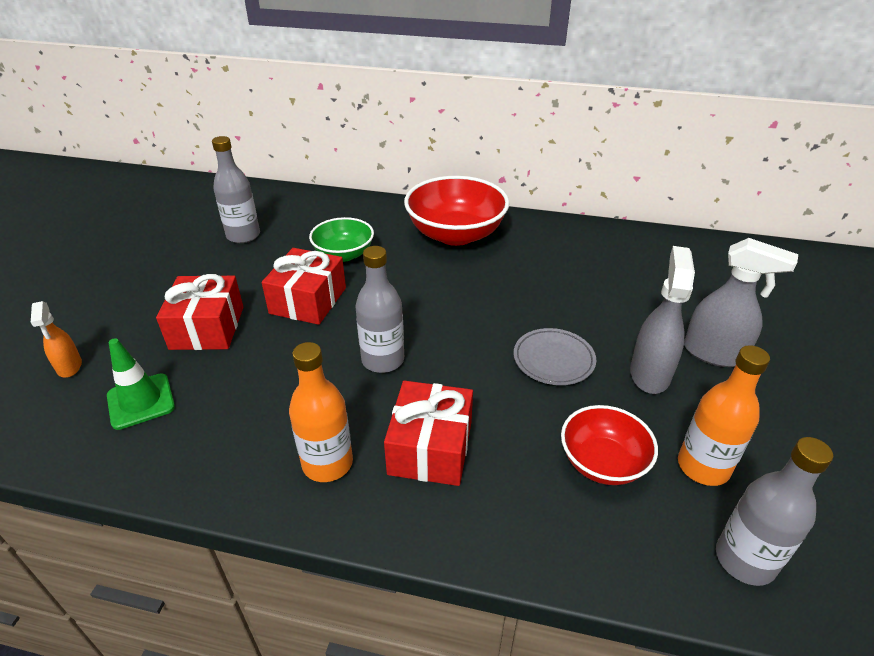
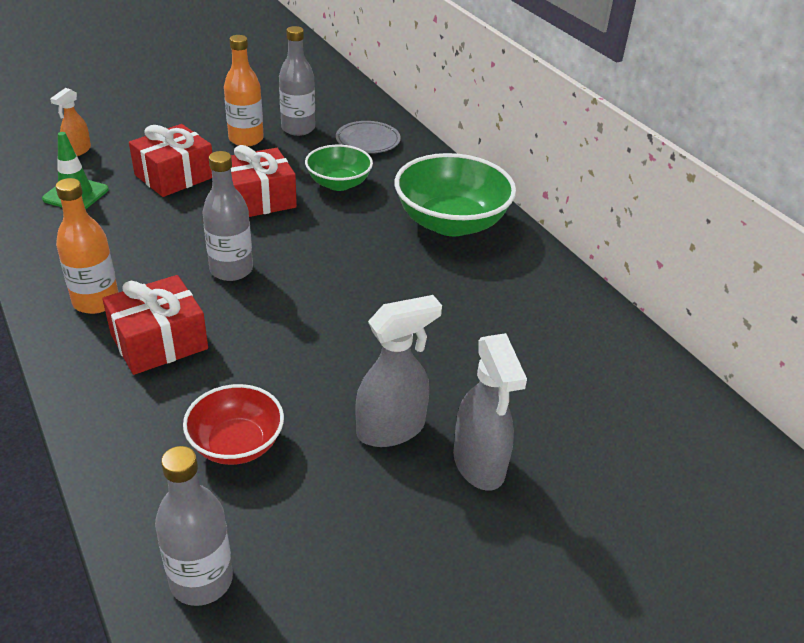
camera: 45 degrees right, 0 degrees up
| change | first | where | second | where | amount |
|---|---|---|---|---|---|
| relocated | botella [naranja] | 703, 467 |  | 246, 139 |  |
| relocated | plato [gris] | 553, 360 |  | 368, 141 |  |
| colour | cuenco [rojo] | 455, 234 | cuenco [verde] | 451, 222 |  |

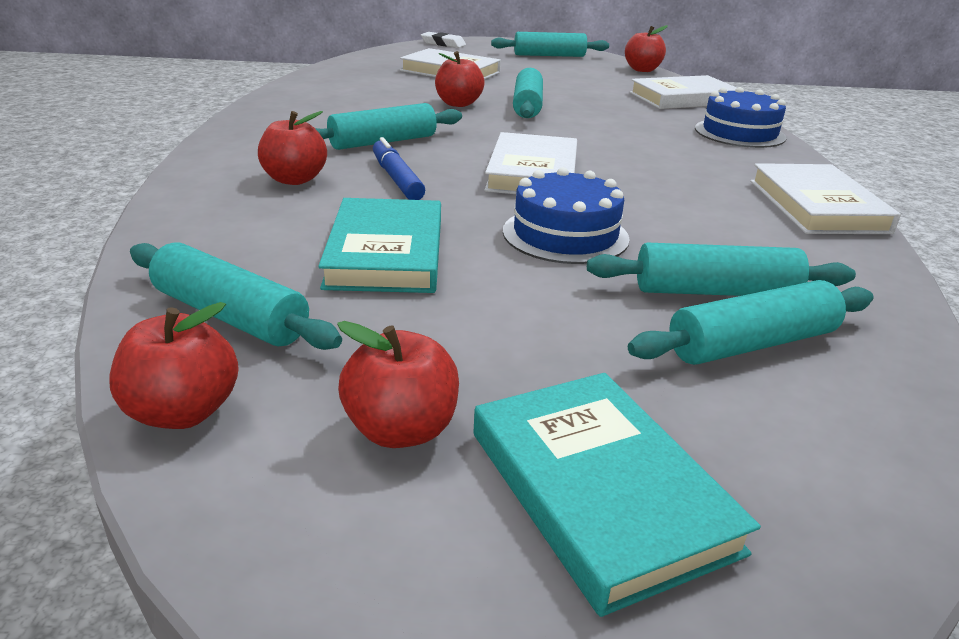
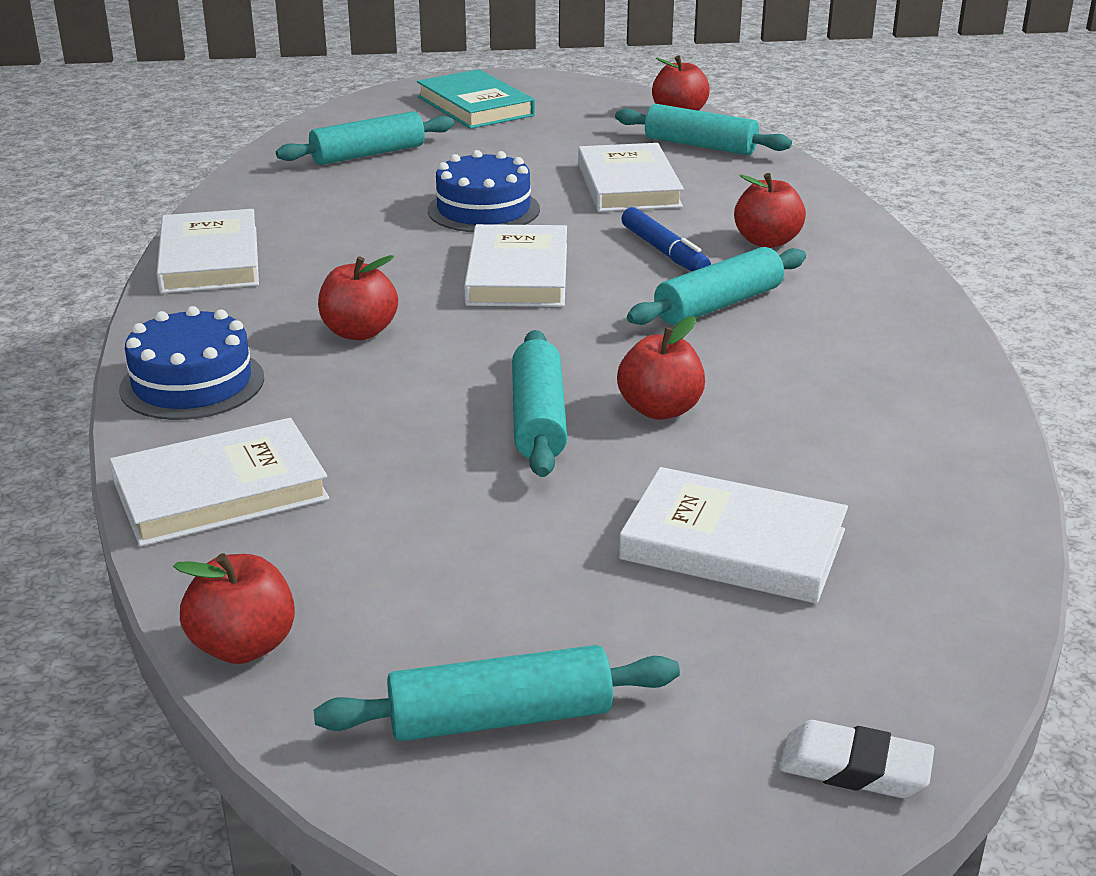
camera: 175 degrees right, 0 degrees up
| change | first | where | second | where | amount |
|---|---|---|---|---|---|
| relocated | manzana [rojo] | 401, 430 |  | 359, 332 |  |
| colour | libro [turquesa] | 386, 253 | libro [blanco] | 628, 185 |  |
| missing | rodillo [turquesa] | 715, 291 |  |  |  |

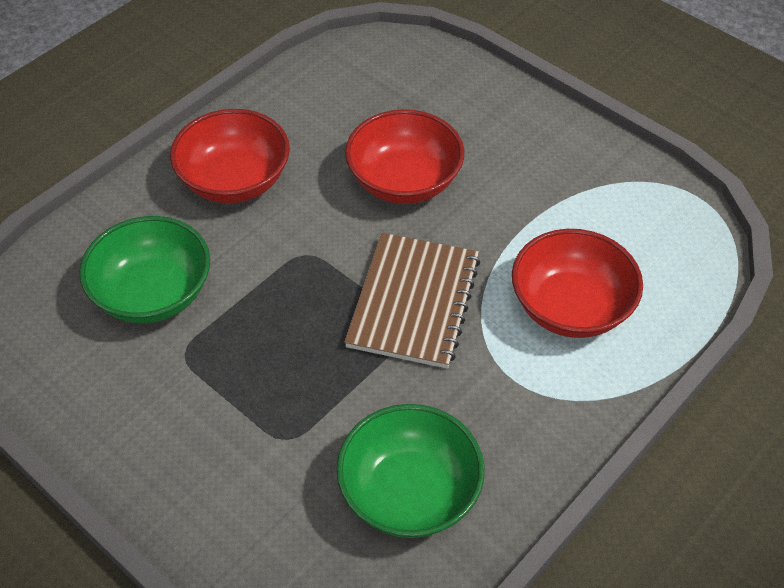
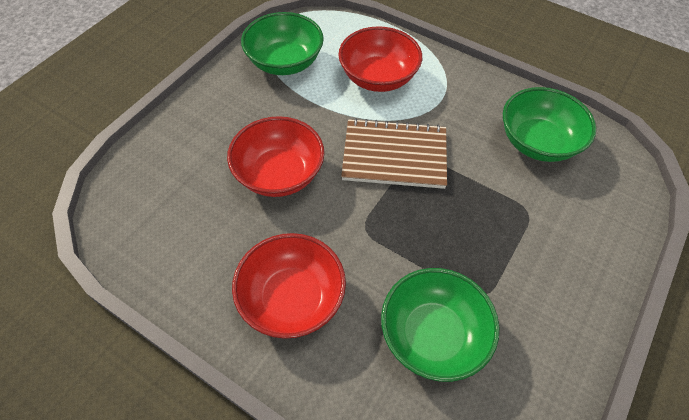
camera: 100 degrees left, 5 degrees up
| change | first | where | second | where | amount |
|---|---|---|---|---|---|
| appeared |  |  | cuenco [verde] | 285, 62 |  |

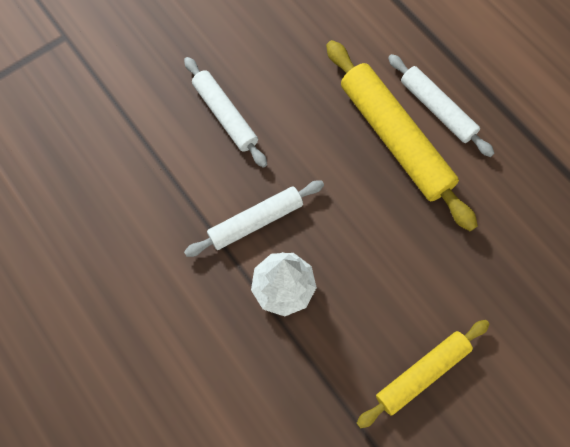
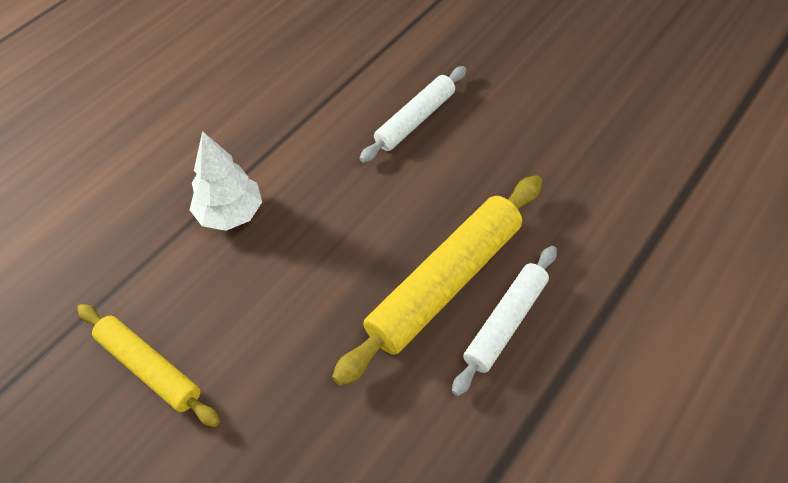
camera: 75 degrees right, 15 degrees down
| change | first | where | second | where | amount |
|---|---|---|---|---|---|
| missing | rodillo [blanco] | 256, 221 |  |  |  |

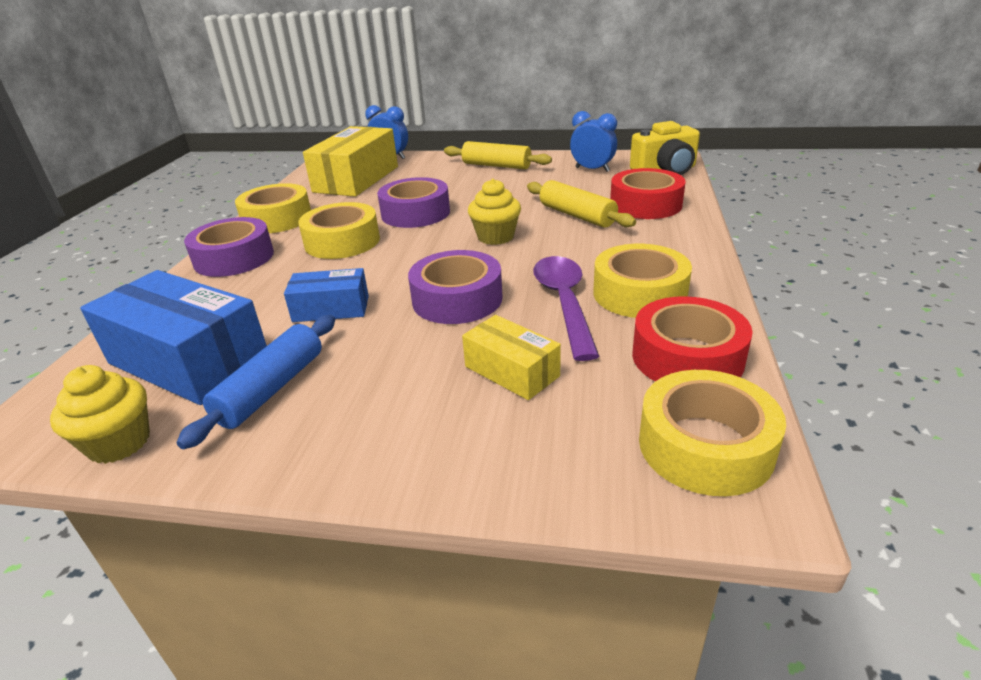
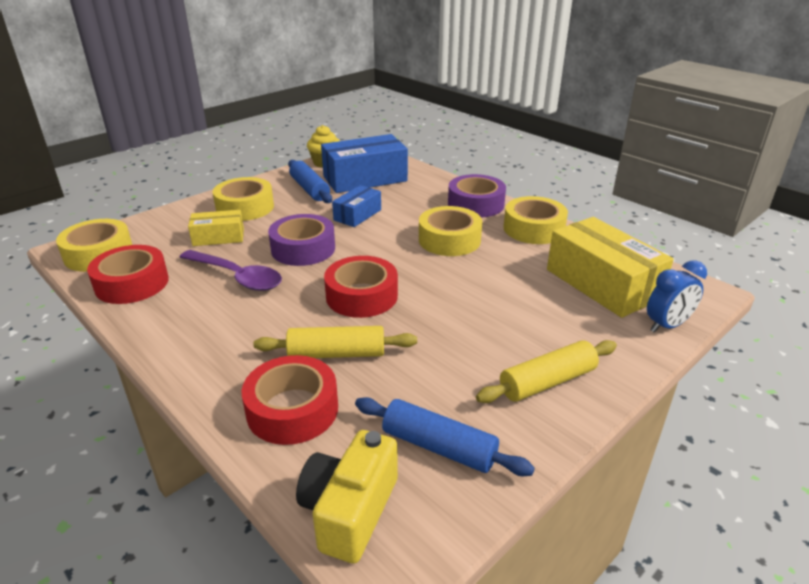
camera: 125 degrees right, 0 degrees up
| change | first | where | second | where | amount |
|---|---|---|---|---|---|
| relocated | cinta adhesiva [amarillo] | 639, 293 |  | 245, 207 |  |
| exchanged | magdalena [amarillo] | 495, 237 | cinta adhesiva [rojo] | 361, 296 |  |
| exchanged | despertador [azul] | 592, 169 | rodillo [azul] | 439, 447 |  |
| missing | cinta adhesiva [morado] | 415, 213 |  |  |  |

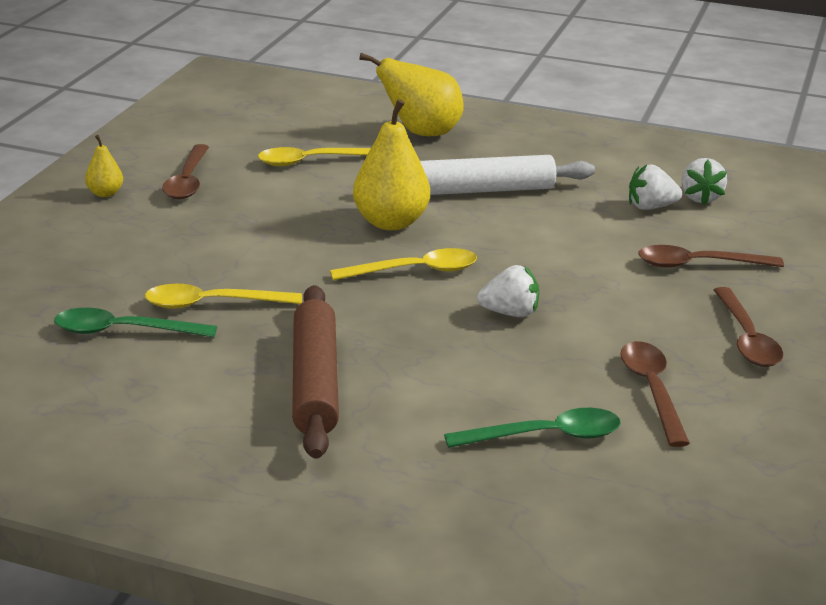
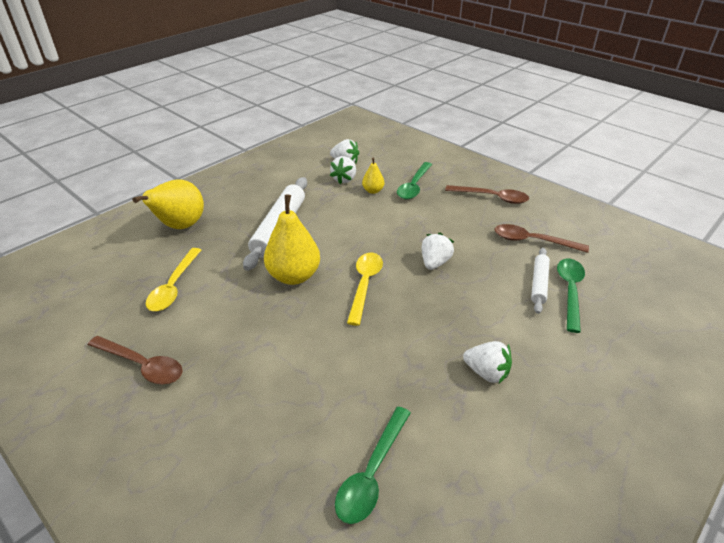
camera: 65 degrees left, 10 degrees up
| change | first | where | second | where | amount |
|---|---|---|---|---|---|
| relocated | pera [amarillo] | 105, 193 |  | 373, 191 |  |
| colour | cuchara [marrón] | 698, 264 | cuchara [verde] | 414, 186 |  |
| exchanged | rodillo [marrón] | 315, 382 | fresa [blanco] | 486, 372 |  |
| appeared |  |  | rodillo [blanco] | 539, 283 |  |
| missing | cuchara [amarillo] | 212, 304 |  |  |  |

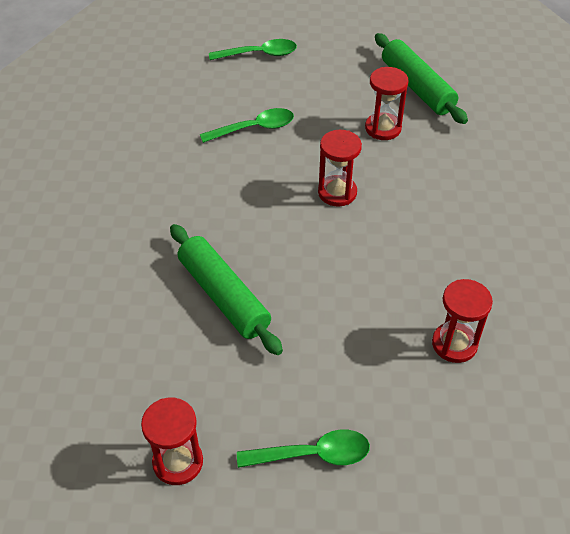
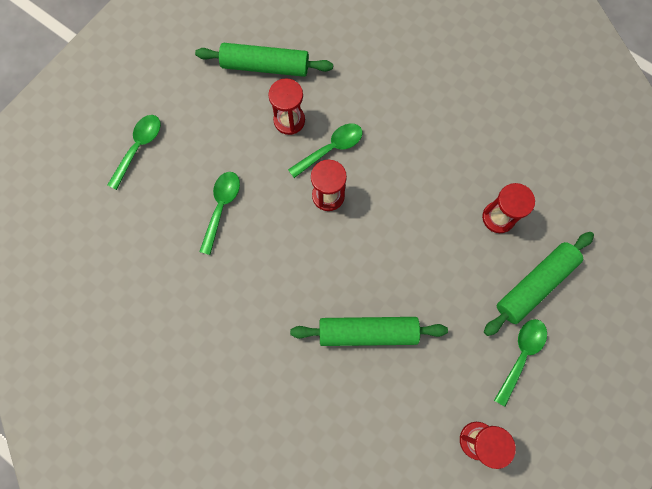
camera: 55 degrees left, 25 degrees up
| change | first | where | second | where | amount |
|---|---|---|---|---|---|
| appeared |  |  | cuchara [verde] | 331, 149 |  |
| appeared |  |  | rodillo [verde] | 534, 285 |  |

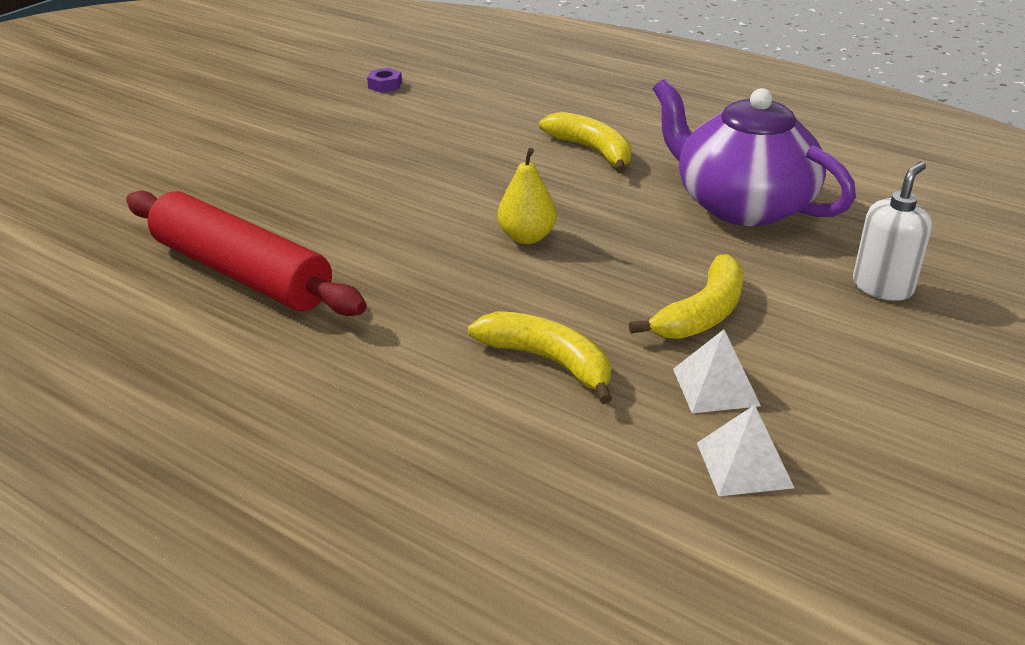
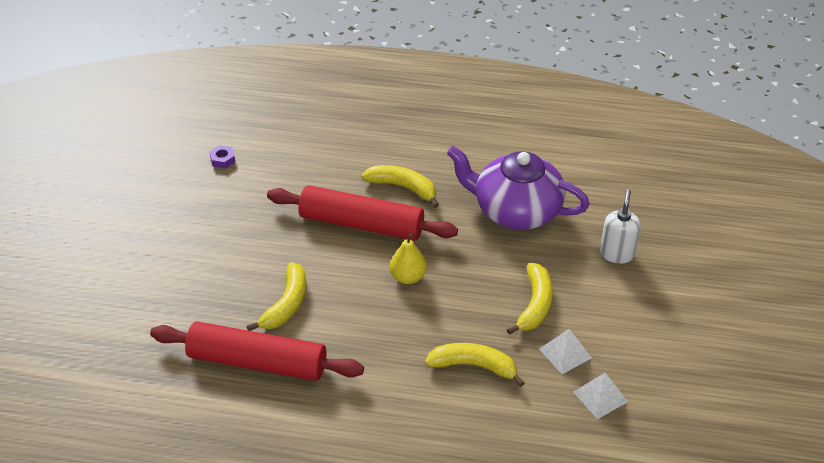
camera: 25 degrees left, 10 degrees up
| change | first | where | second | where | amount |
|---|---|---|---|---|---|
| appeared |  |  | plátano [amarillo] | 286, 304 |  |
| appeared |  |  | rodillo [rojo] | 361, 224 |  |

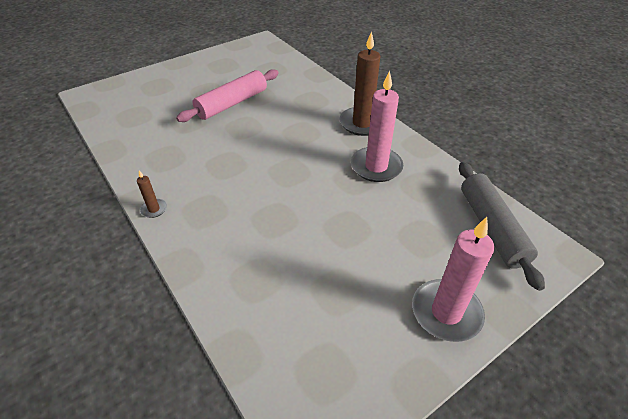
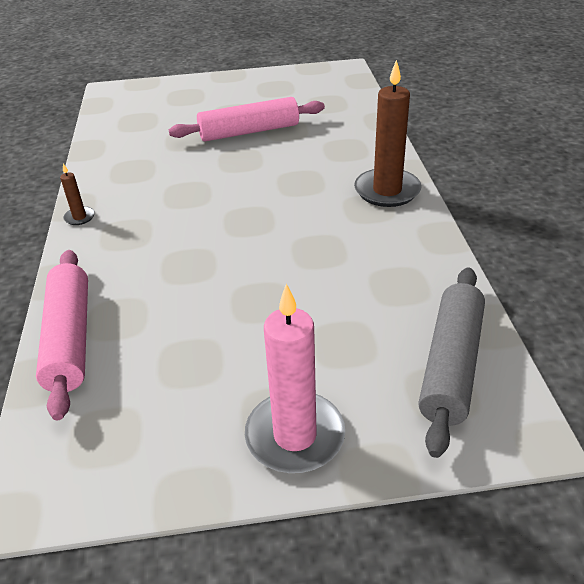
camera: 30 degrees right, 5 degrees down
| change | first | where | second | where | amount |
|---|---|---|---|---|---|
| appeared |  |  | rodillo [rosa] | 69, 338 |  |
| missing | vela [rosa] | 376, 167 |  |  |  |

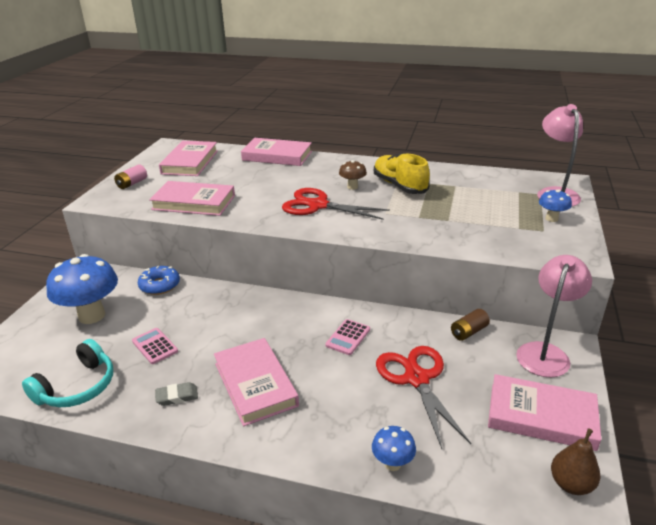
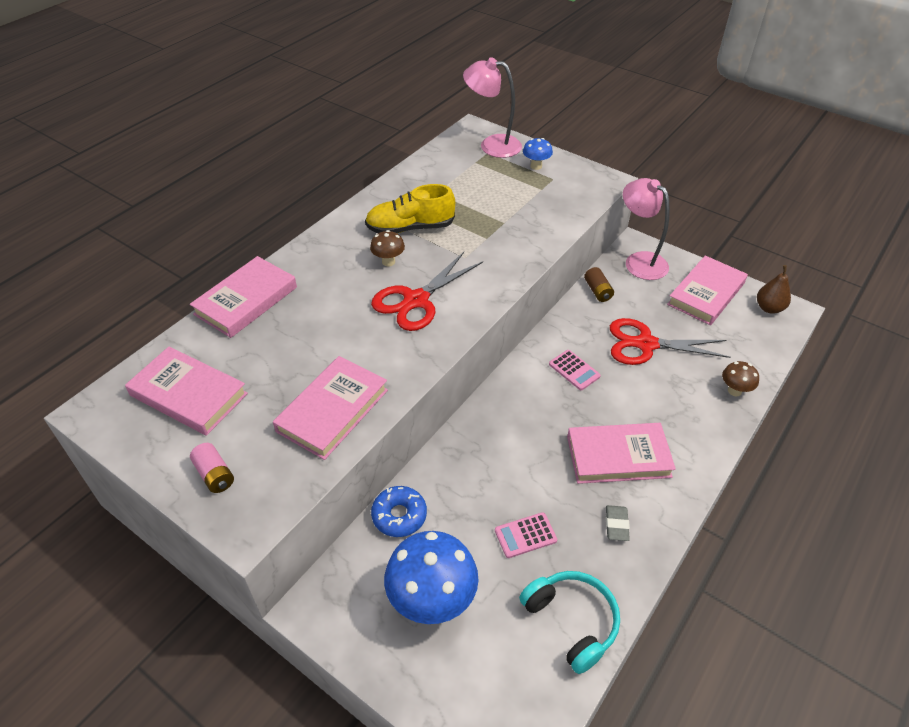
camera: 70 degrees left, 15 degrees up
| change | first | where | second | where | amount |
|---|---|---|---|---|---|
| colour | seta [azul] | 392, 463 | seta [marrón] | 734, 391 |  |

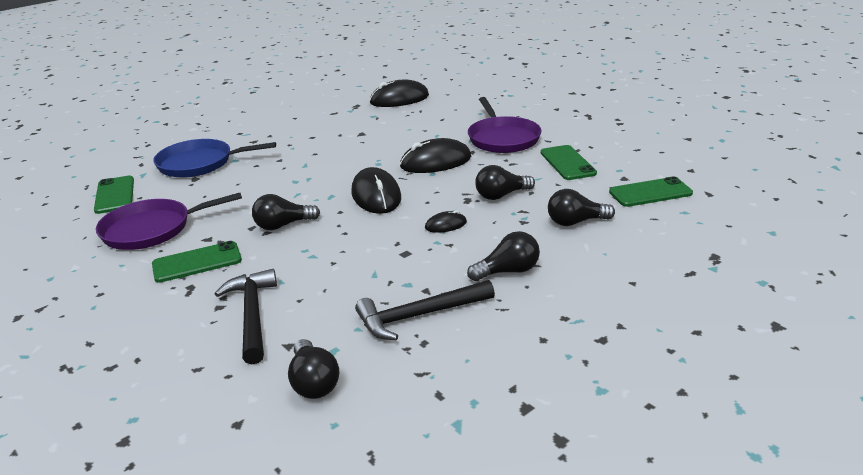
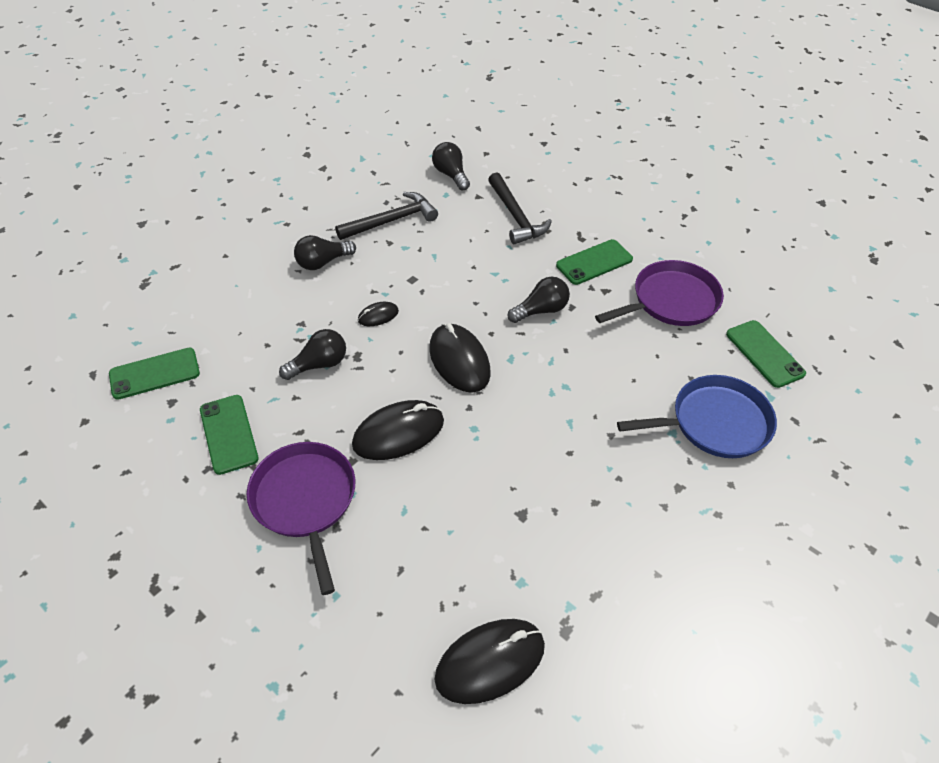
camera: 170 degrees right, 20 degrees up
| change | first | where | second | where | amount |
|---|---|---|---|---|---|
| missing | bombilla [negro] | 575, 222 |  |  |  |

